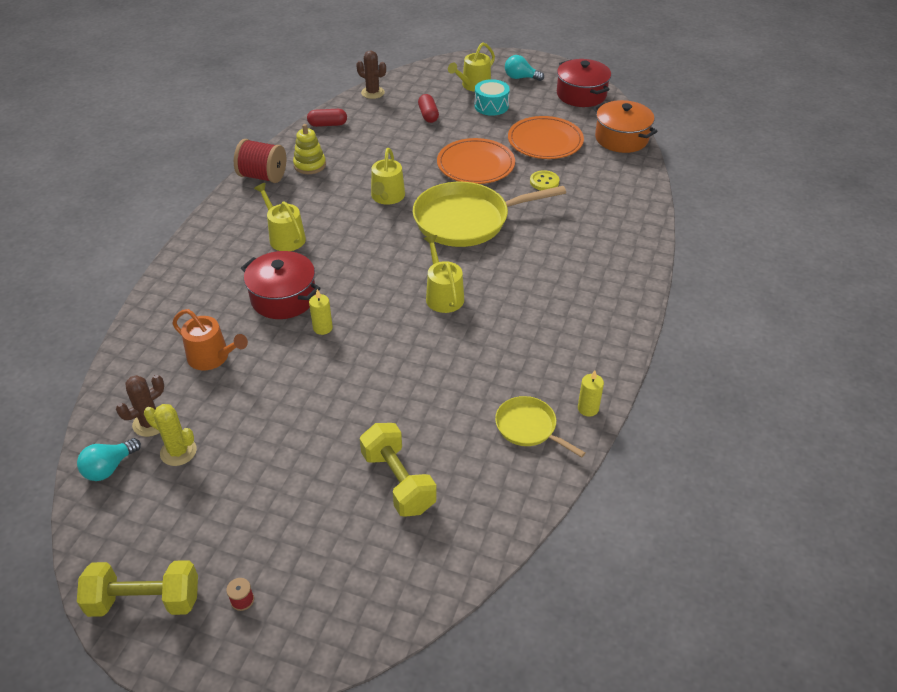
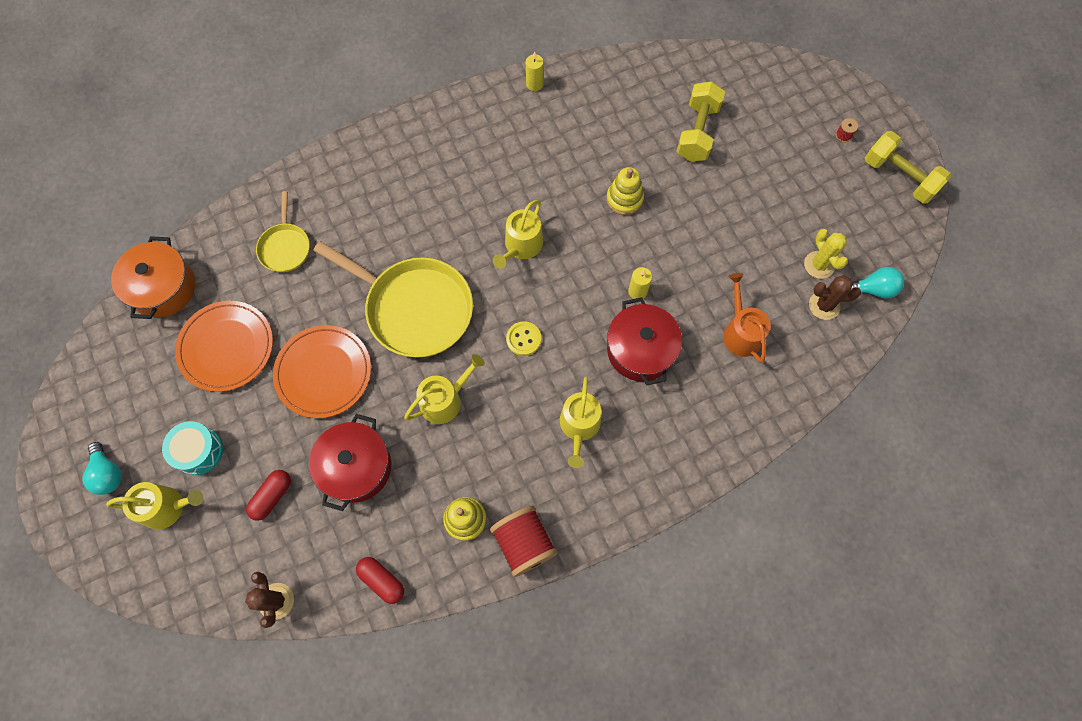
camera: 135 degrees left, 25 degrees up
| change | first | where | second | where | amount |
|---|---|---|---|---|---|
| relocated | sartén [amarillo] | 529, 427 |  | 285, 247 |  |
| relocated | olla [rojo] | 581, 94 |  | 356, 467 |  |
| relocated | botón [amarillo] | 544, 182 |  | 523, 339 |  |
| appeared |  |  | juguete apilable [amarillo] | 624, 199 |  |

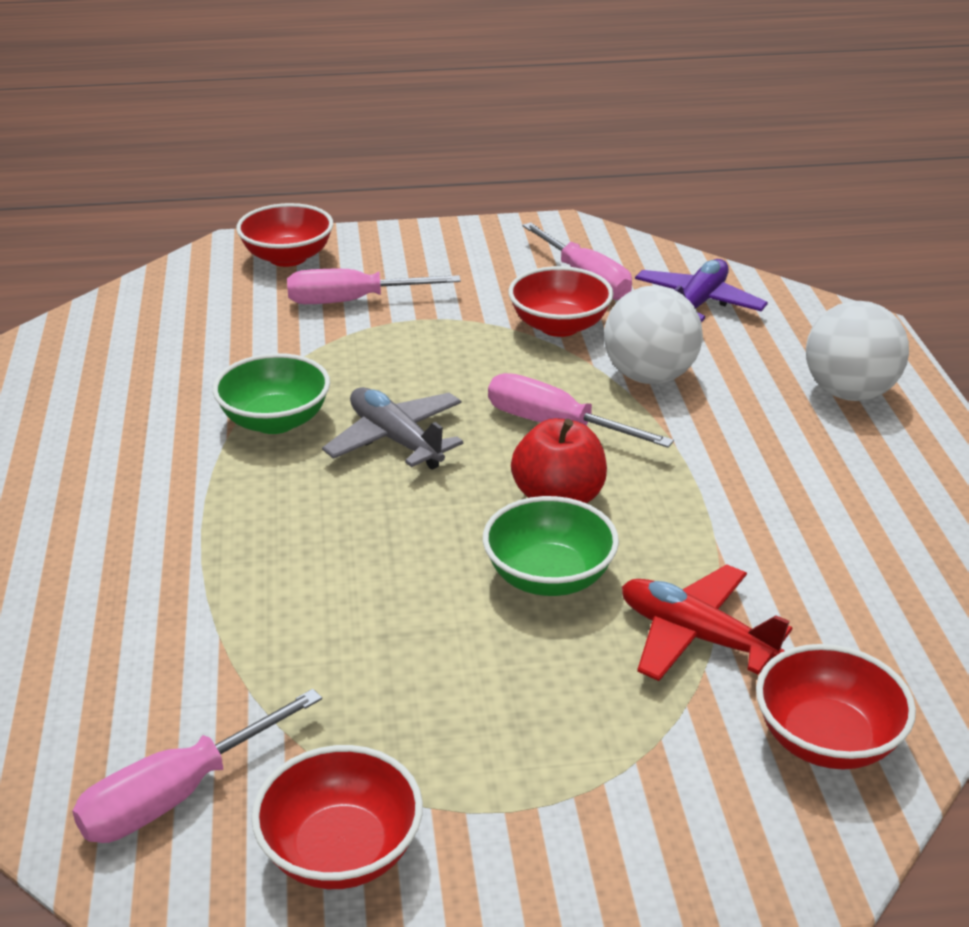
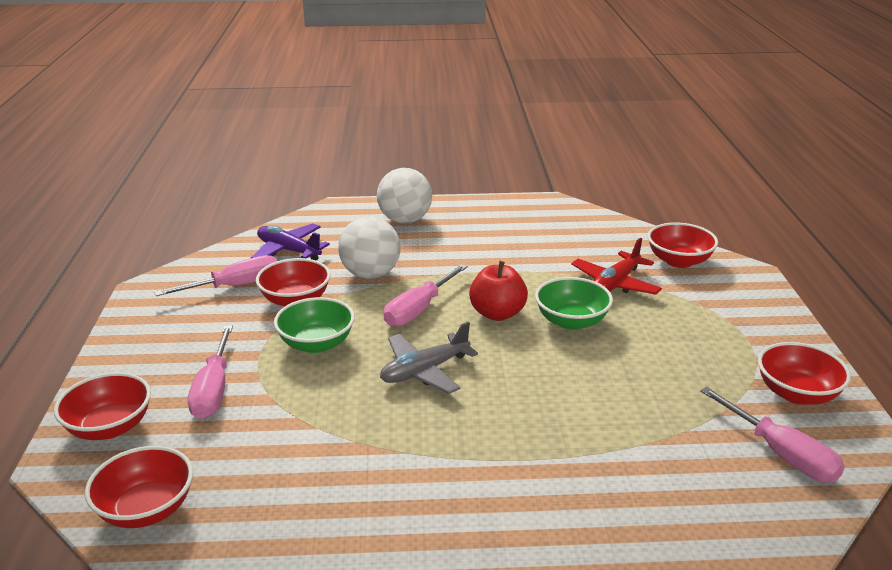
camera: 85 degrees left, 5 degrees down
| change | first | where | second | where | amount |
|---|---|---|---|---|---|
| appeared |  |  | cuenco [rojo] | 146, 509 |  |
| relocated | cuenco [verde] | 275, 421 |  | 316, 344 |  |

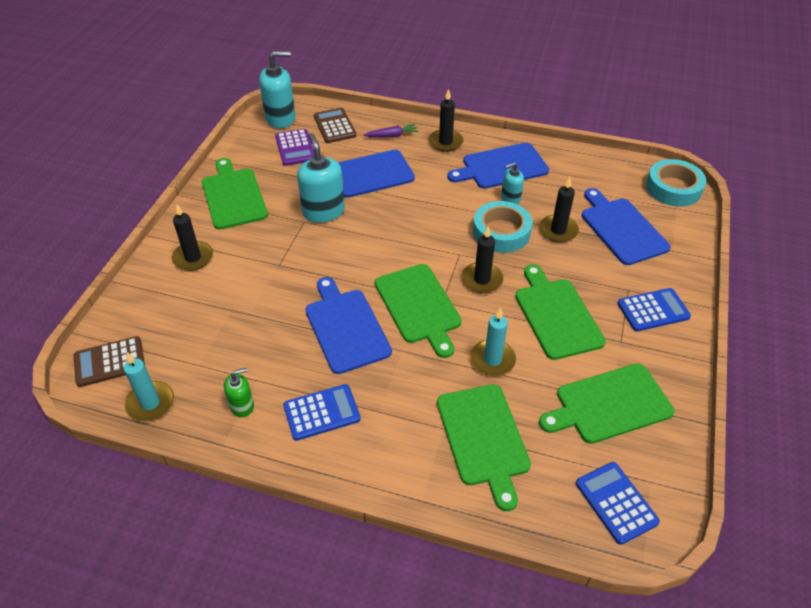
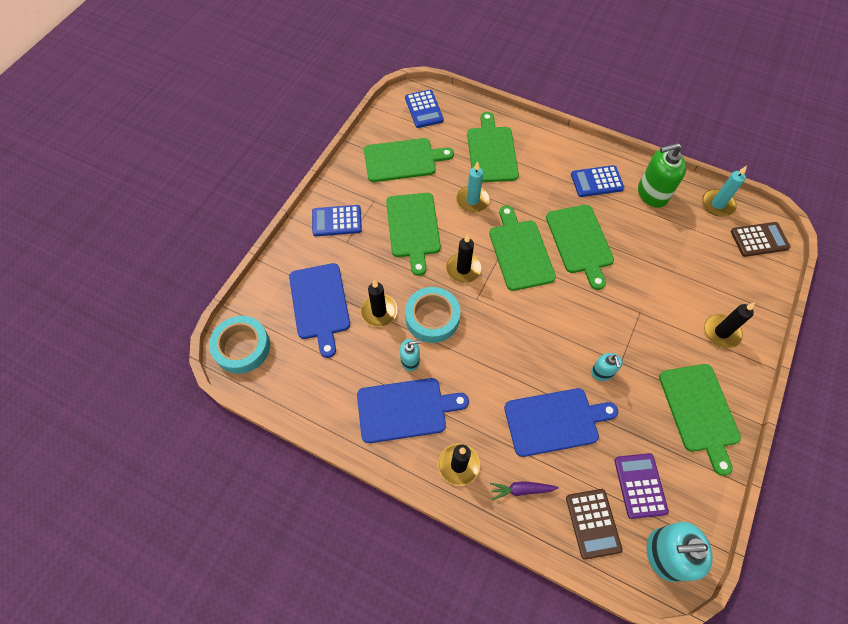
camera: 170 degrees left, 15 degrees up
| change | first | where | second | where | amount |
|---|---|---|---|---|---|
| colour | tabla de cortar [azul] | 346, 327 | tabla de cortar [verde] | 580, 242 |  |
| size | dispensador de jabón [turquesa] | 323, 211 |  | 602, 372 | x0.55 |
| size | dispensador de jabón [verde] | 242, 406 |  | 652, 194 | x1.82 |

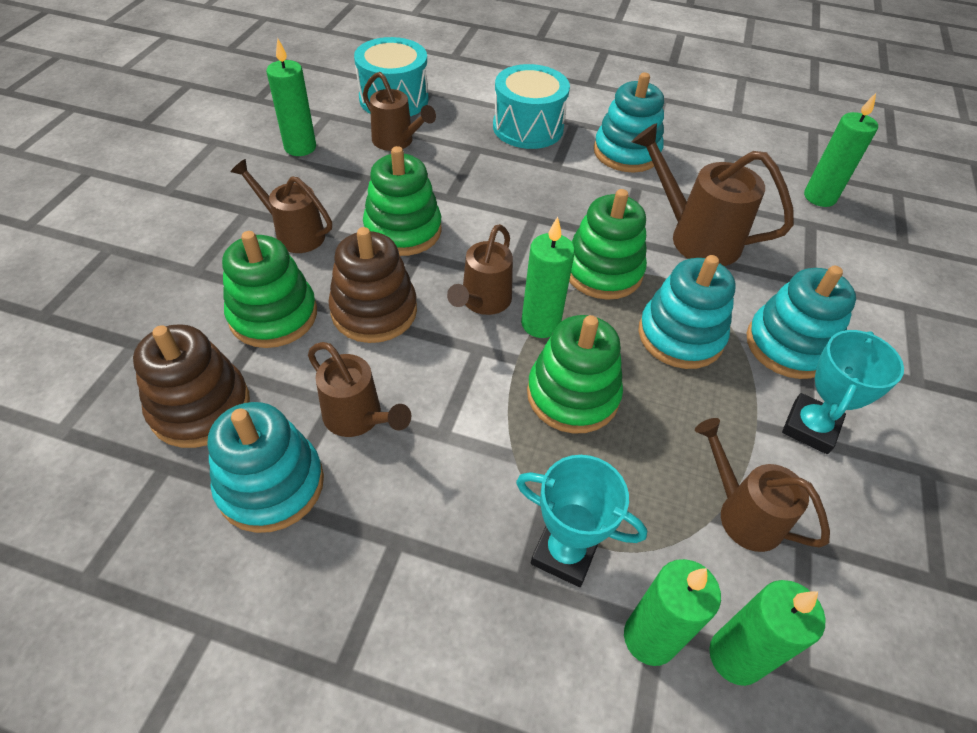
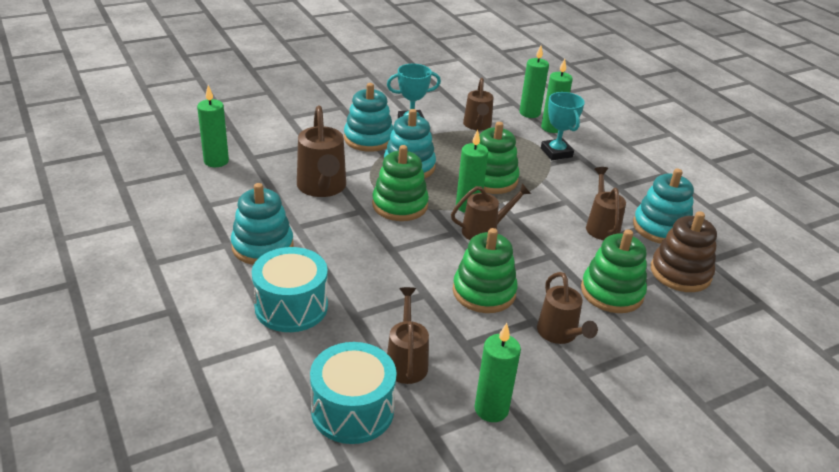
camera: 135 degrees left, 15 degrees down
| change | first | where | second | where | amount |
|---|---|---|---|---|---|
| missing | juguete apilable [marrón] | 374, 311 |  |  |  |

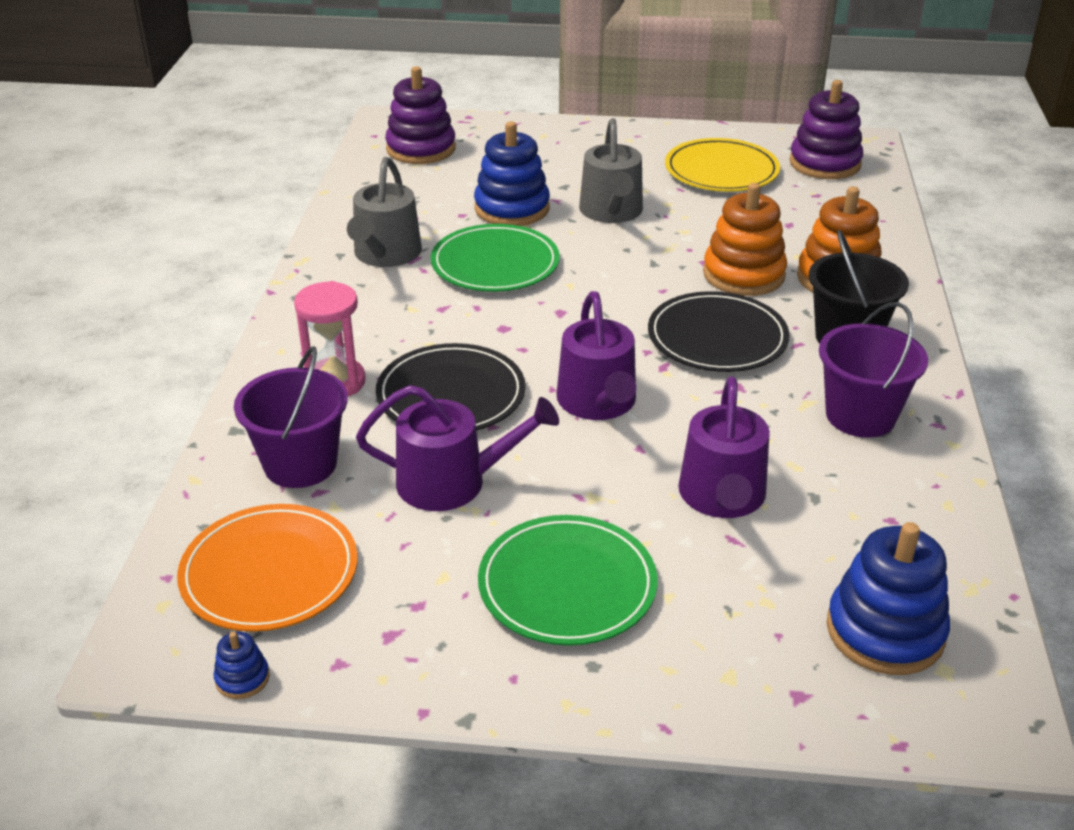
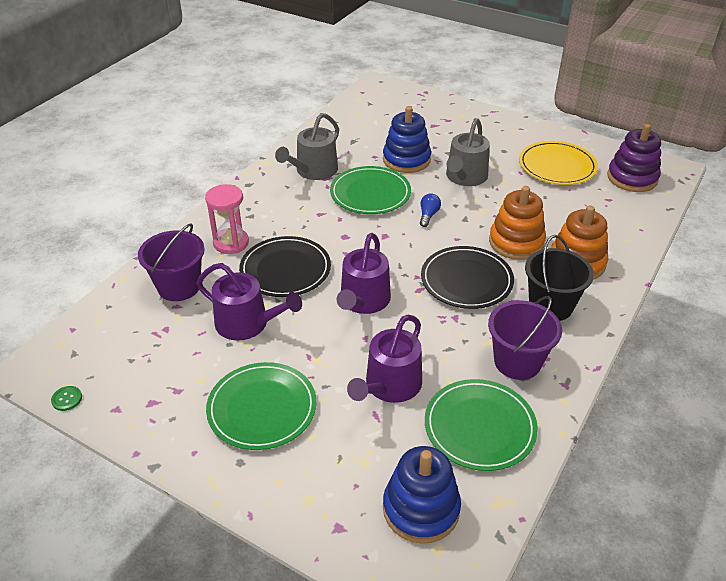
camera: 25 degrees right, 5 degrees up
| change | first | where | second | where | amount |
|---|---|---|---|---|---|
| exchanged | juguete apilable [azul] | 242, 678 | botón [verde] | 67, 399 |  |
| appeared |  |  | bombilla [azul] | 428, 215 |  |
| appeared |  |  | plato [verde] | 480, 427 |  |
| missing | plato [naranja] | 269, 572 |  |  |  |
| missing | juguete apilable [morado] | 421, 149 |  |  |  |

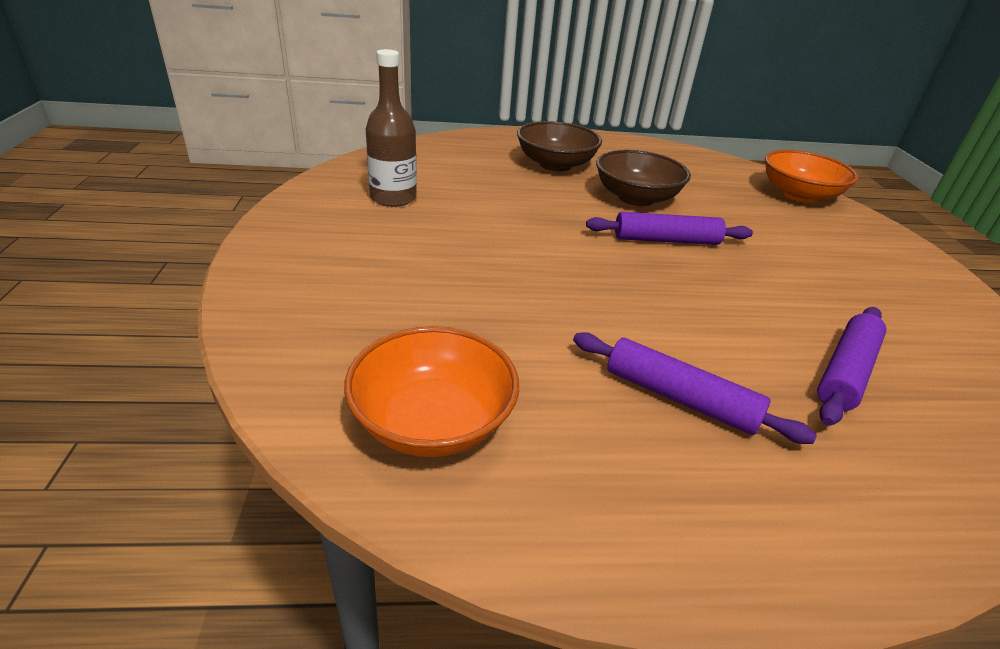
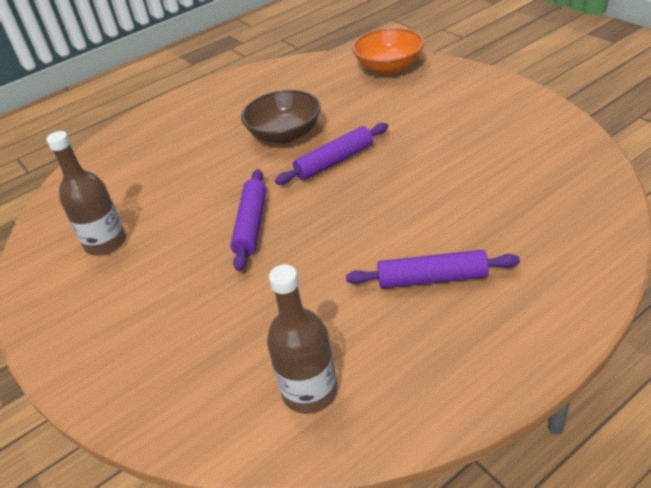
camera: 25 degrees left, 5 degrees up
| change | first | where | second | where | amount |
|---|---|---|---|---|---|
| relocated | rodillo [morado] | 846, 372 |  | 251, 225 |  |
| exchanged | cuenco [naranja] | 433, 421 | botella [marrón] | 310, 391 |  |
| missing | cuenco [marrón] | 555, 164 |  |  |  |

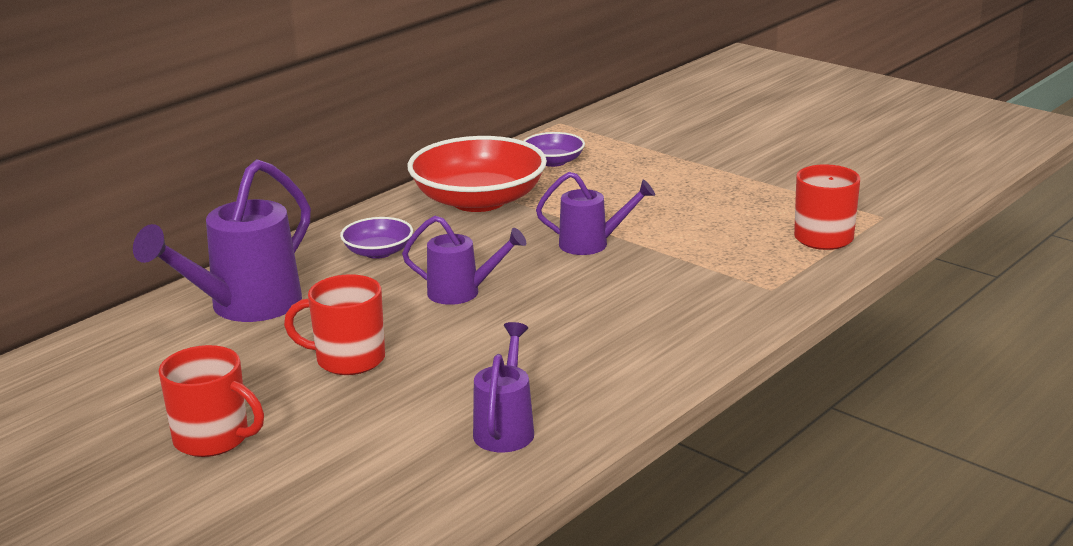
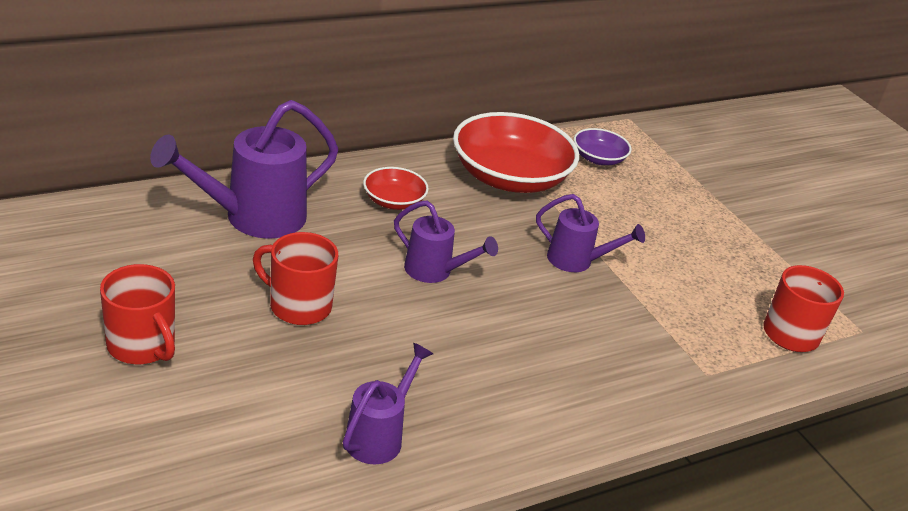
camera: 15 degrees right, 10 degrees up
| change | first | where | second | where | amount |
|---|---|---|---|---|---|
| colour | cuenco [morado] | 378, 252 | cuenco [rojo] | 393, 201 |  |

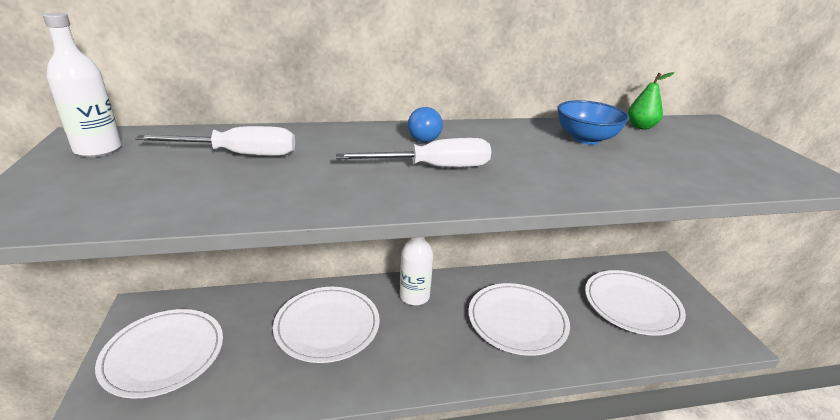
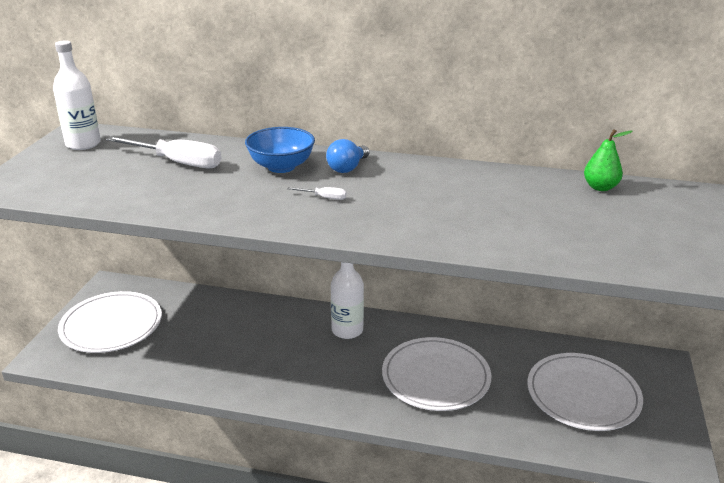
camera: 25 degrees right, 0 degrees up
| change | first | where | second | where | amount |
|---|---|---|---|---|---|
| relocated | cuenco [azul] | 586, 139 |  | 281, 167 |  |
| size | destornillador [blanco] | 433, 168 |  | 324, 197 | x0.43 |
| missing | plato [blanco] | 327, 326 |  |  |  |

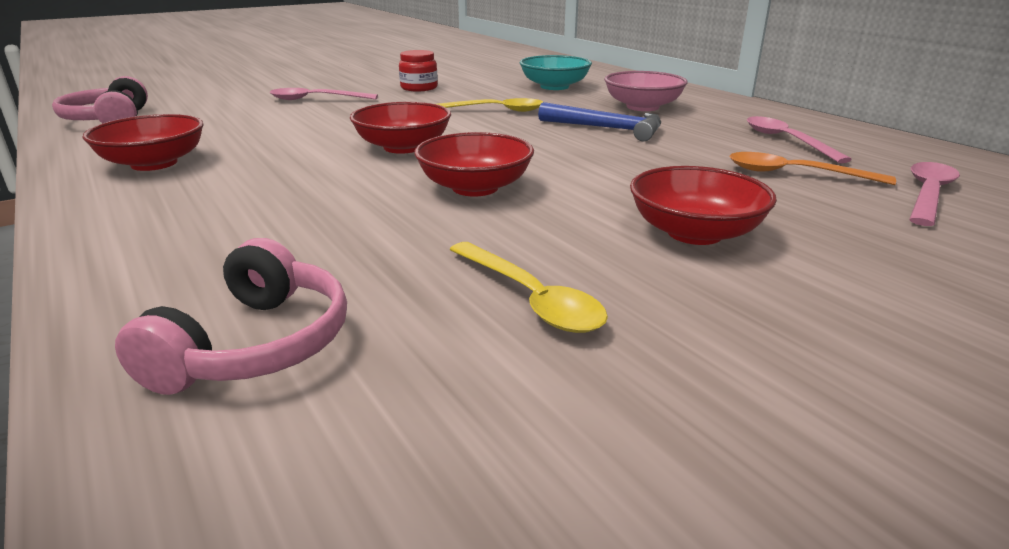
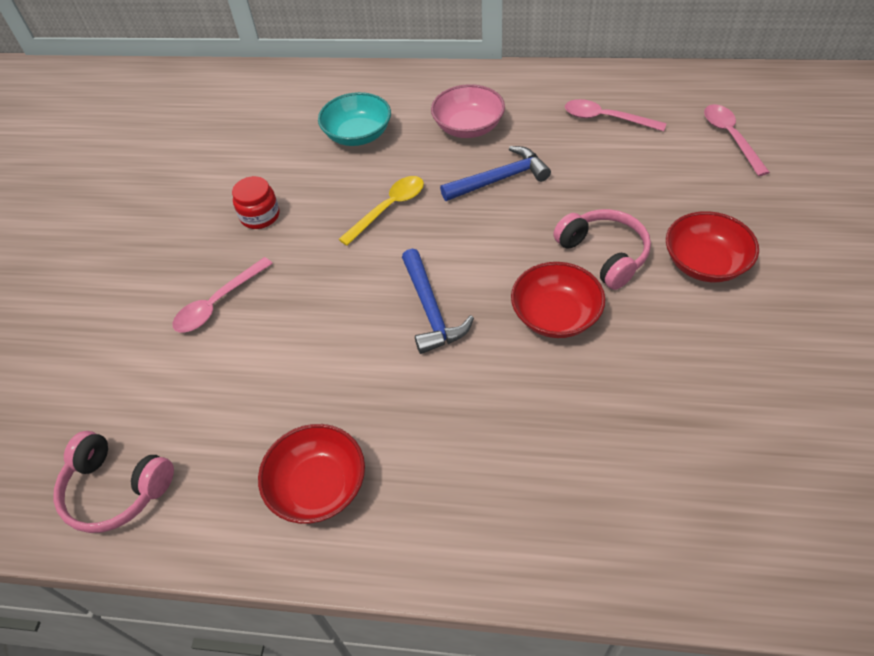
camera: 45 degrees left, 25 degrees up
| change | first | where | second | where | amount |
|---|---|---|---|---|---|
| exchanged | cuenco [rojo] | 403, 147 | martillo [azul] | 431, 310 |  |
| relocated | auriculares [rosa] | 255, 345 |  | 604, 254 |  |
| missing | cuchara [amarillo] | 530, 298 |  |  |  |
| missing | cuchara [naranja] | 795, 174 |  |  |  |

